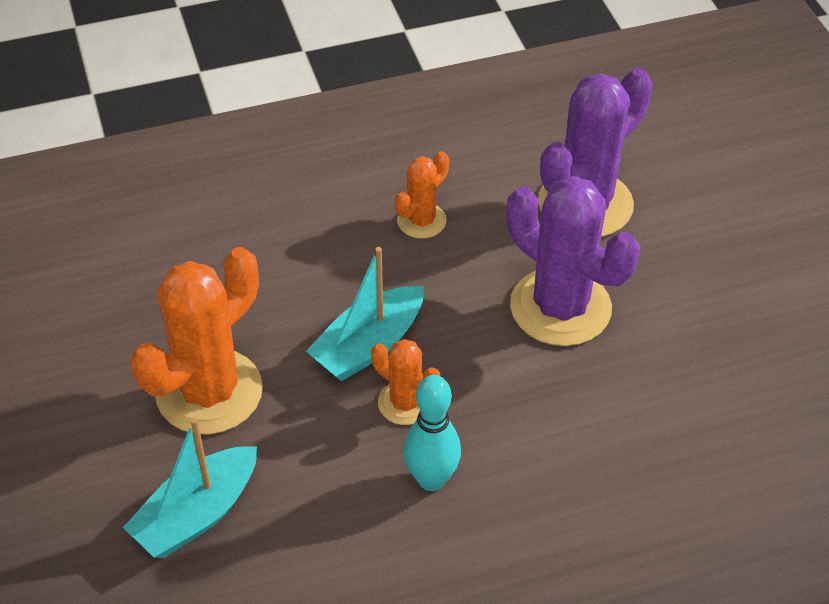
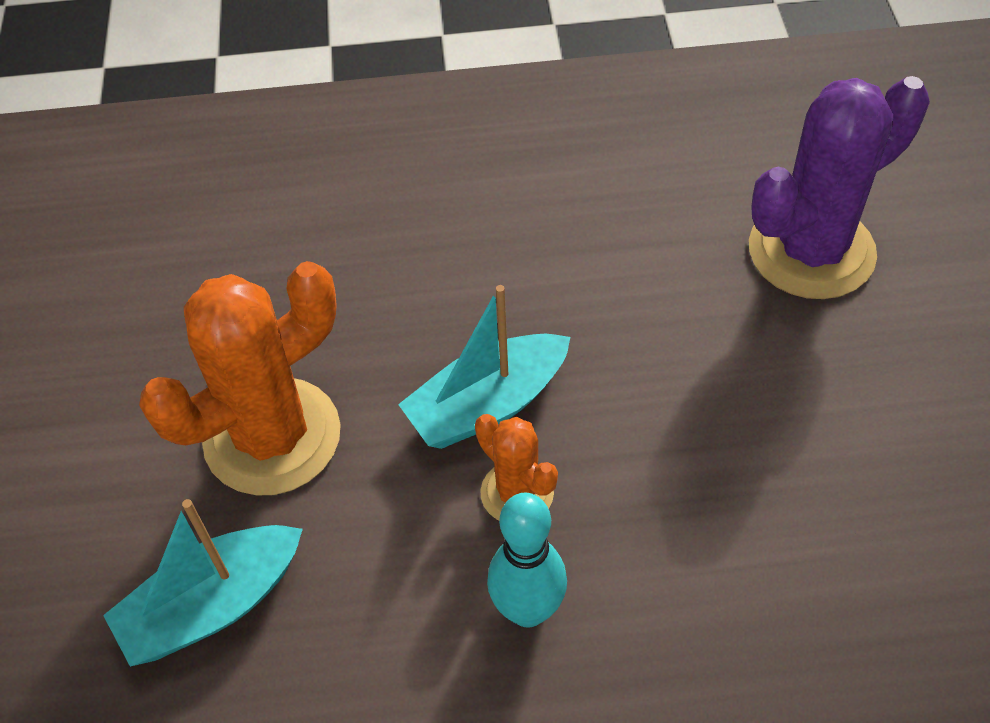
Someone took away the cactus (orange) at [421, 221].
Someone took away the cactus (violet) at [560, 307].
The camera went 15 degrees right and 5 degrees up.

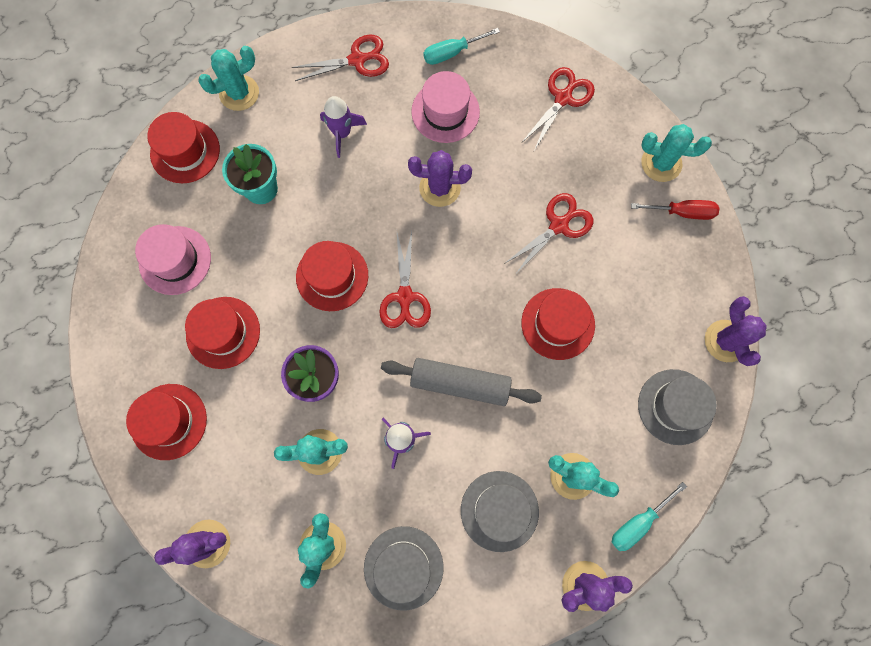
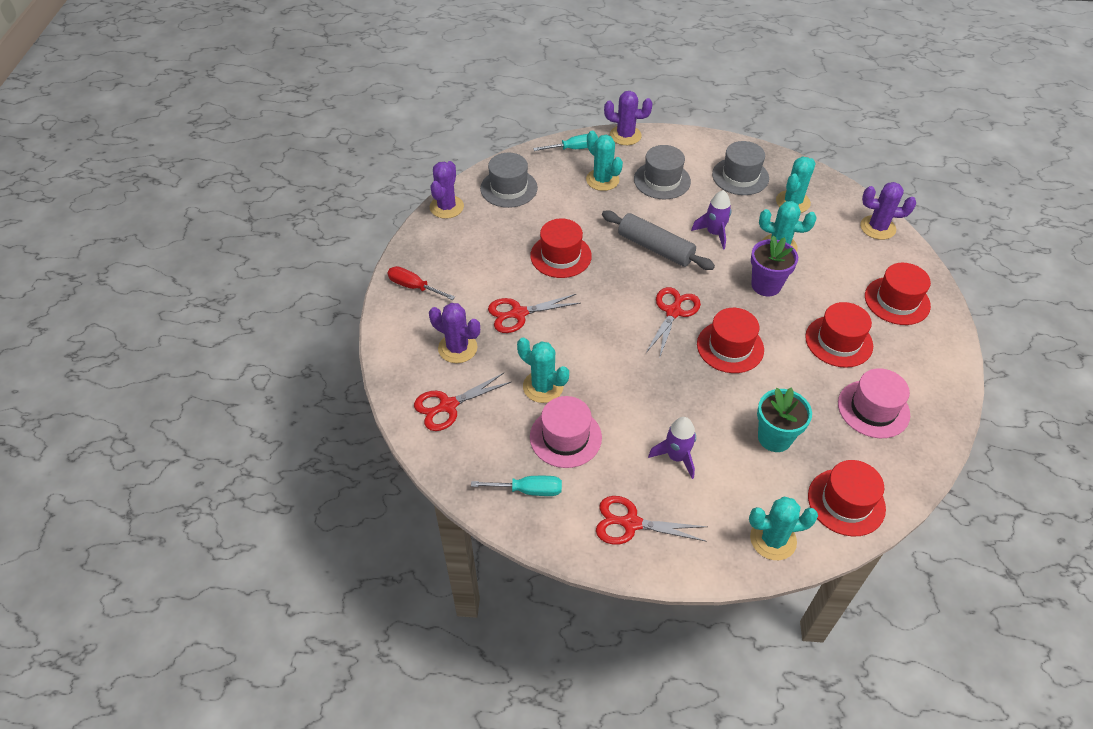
Someone carried the cactus (turquoise) from [661, 163] to [543, 387].
Someone carried the cactus (violet) from [440, 188] to [457, 348].
The camera went 155 degrees left and 25 degrees down.

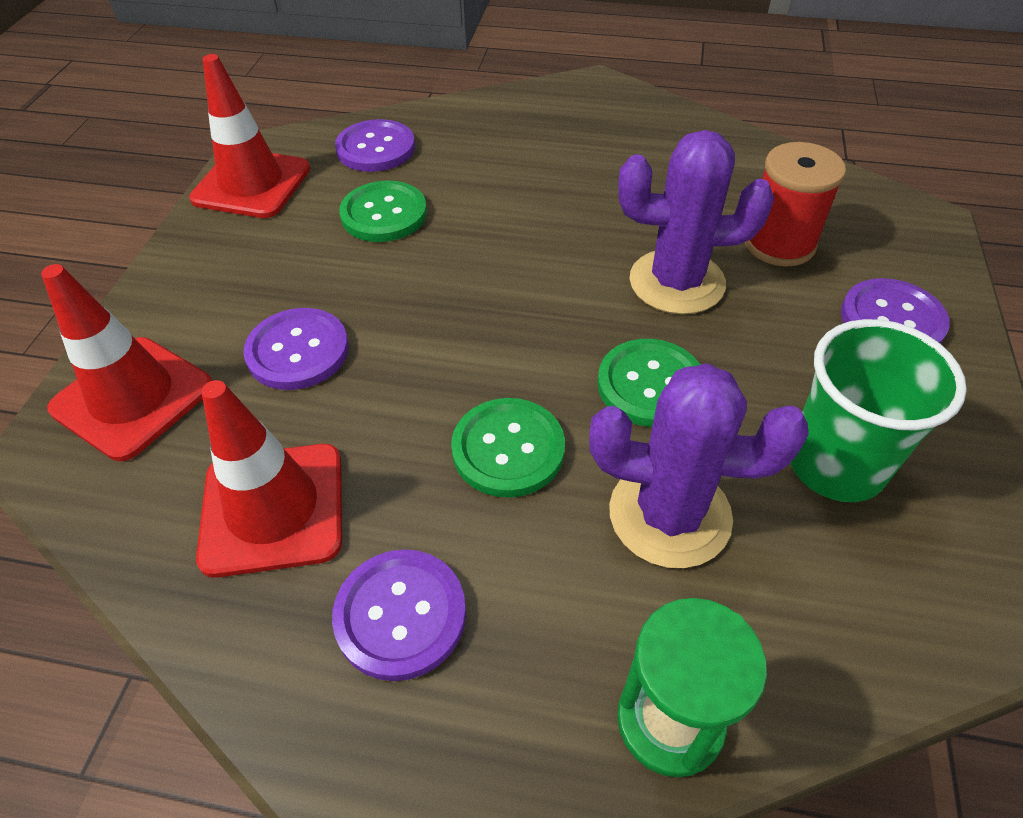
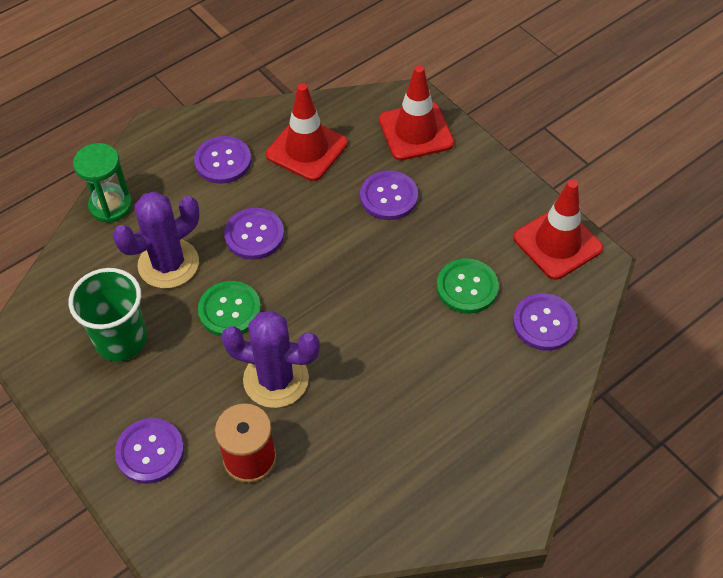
Someone rotated the cactus (violet) at [676, 282] by 60 degrees clockwise.
Someone repainted the bouton (vert) at [508, 449], which became the bouton (violet) at [254, 235].
The camera went 130 degrees right and 5 degrees up.

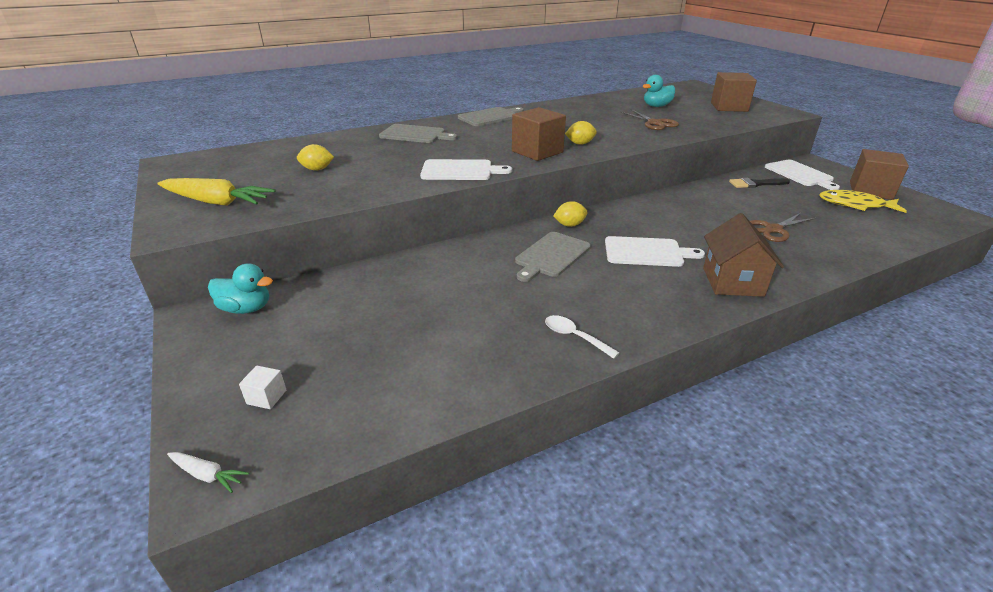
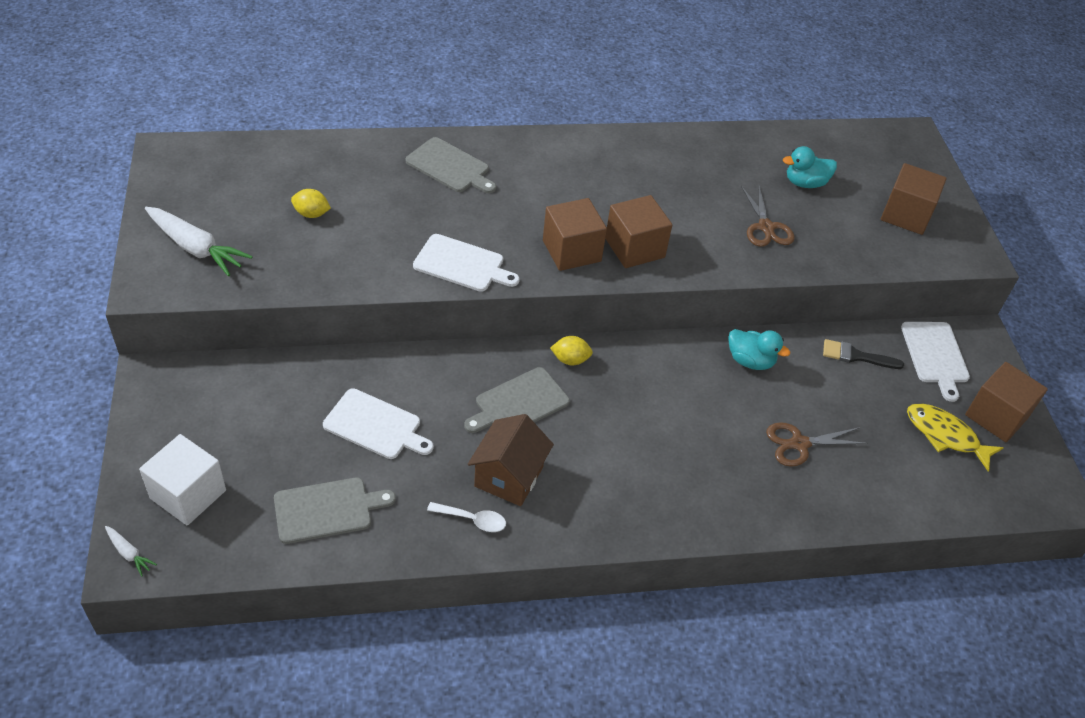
Someone carried the planche à découper (gris) from [490, 117] to [327, 510].
Someone swapped the citron (jaune) at [580, 143] for the cube (marron) at [634, 248].
Someone repainted the carotte (jaune) at [217, 202], which became the carotte (blanc) at [196, 248].
Someone carried the maison (marron) from [732, 282] to [509, 476].
Someone carried the planche à découper (blanc) from [647, 252] to [375, 426].
Someone carried the canard (turquoise) from [246, 309] to [750, 361].
Someone rotated the cuillère (blanc) at [574, 337] by 135 degrees clockwise.
Someone scaled the cube (blanc) at [266, 397] by 2.24.
The camera went 15 degrees right and 15 degrees up.

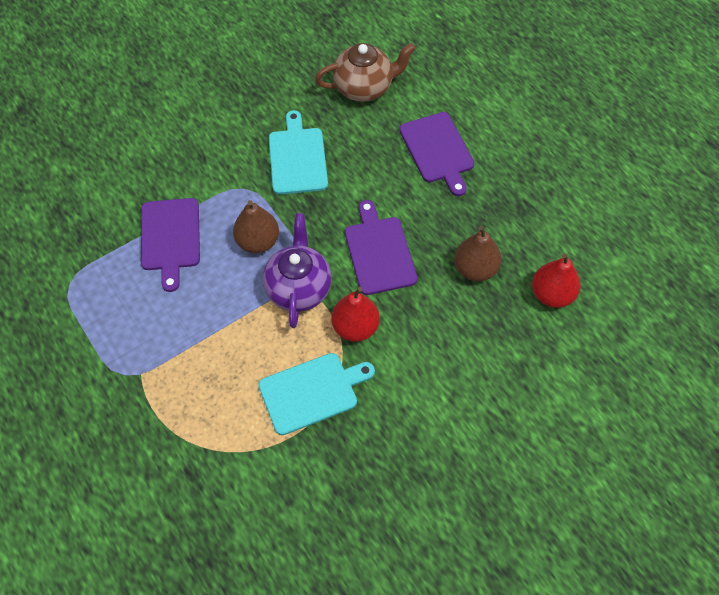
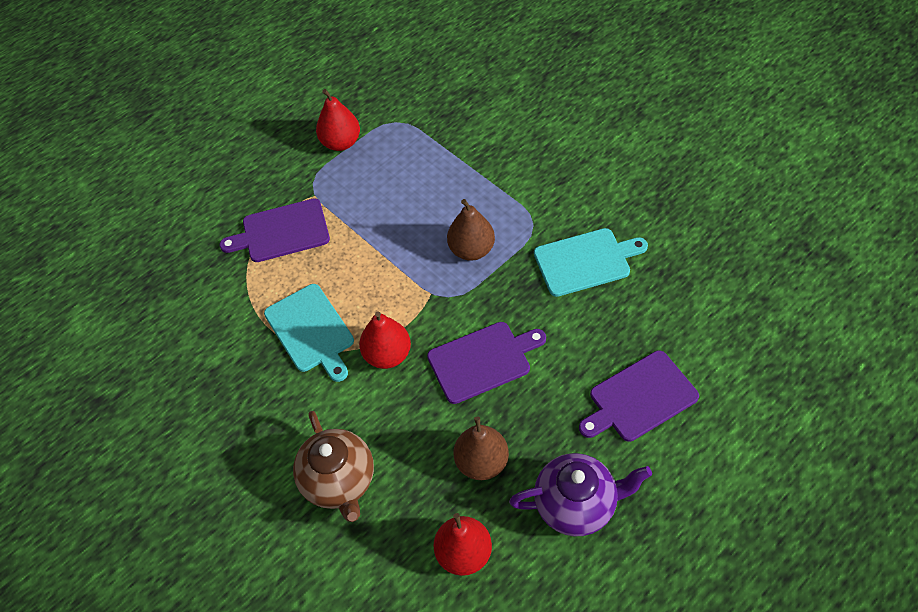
Someone carried the théière (marron) from [364, 88] to [339, 481].
Someone carried the planche à découper (violet) from [170, 238] to [282, 232].
Someone carried the théière (violet) from [298, 288] to [576, 504].
Someone put down the poire (rouge) at [341, 142].
The camera went 85 degrees right and 5 degrees down.

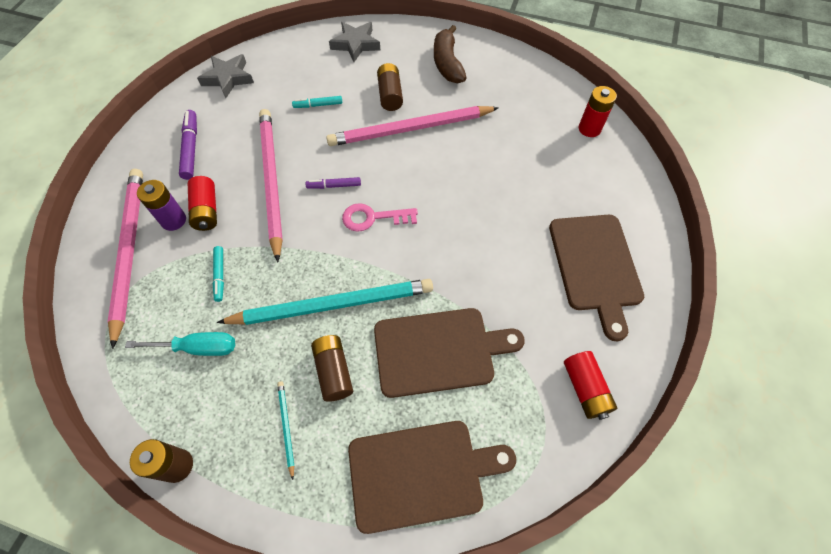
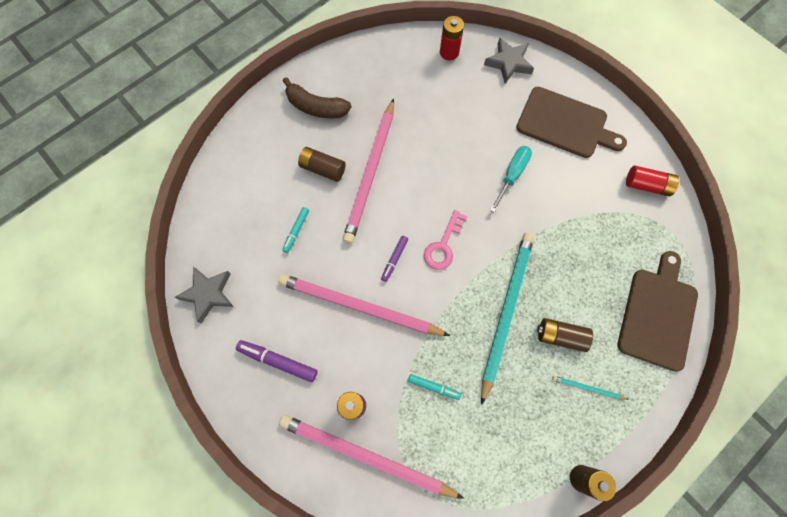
Someone carried the étoile (gris) from [355, 44] to [508, 63].
Someone took away the pile (rouge) at [206, 210].
Someone took away the planche à découper (marron) at [439, 351].
Someone carried the tournevis (turquoise) from [197, 348] to [512, 175].
The camera went 60 degrees left and 10 degrees up.

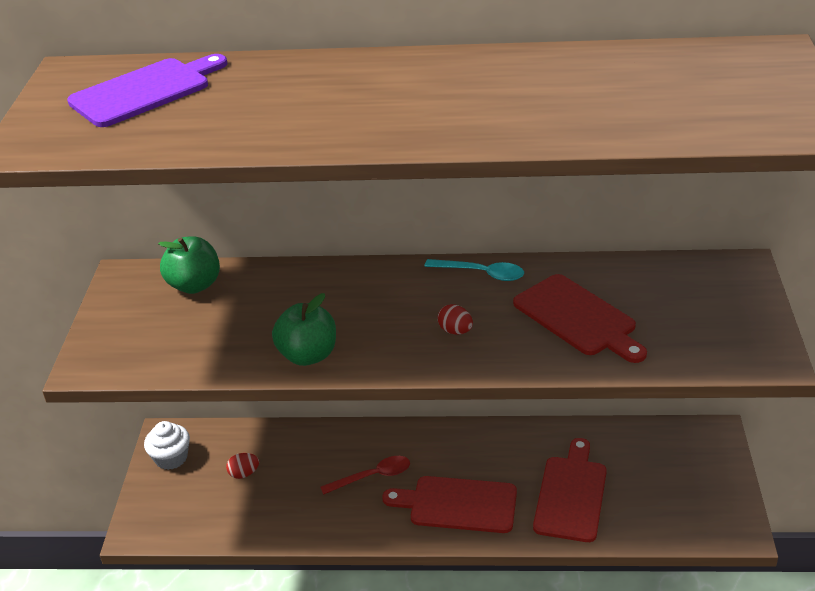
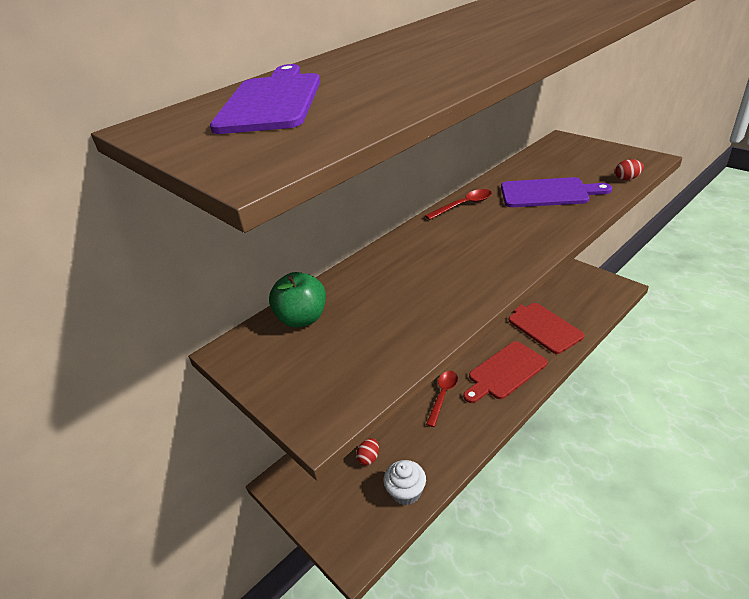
Someone repainted the cuillère (turquoise) at [482, 273], which became the cuillère (rouge) at [464, 205].
Someone repainted the planche à découper (rouge) at [578, 318], which became the planche à découper (violet) at [548, 193].
Someone took away the pomme (vert) at [308, 355].
Someone carried the œuf (rouge) from [455, 331] to [627, 179].
Someone carried the muffin (blanc) from [171, 458] to [406, 492].
The camera went 45 degrees left and 0 degrees up.

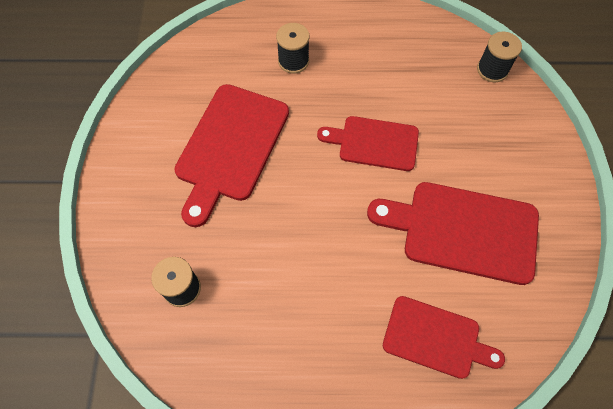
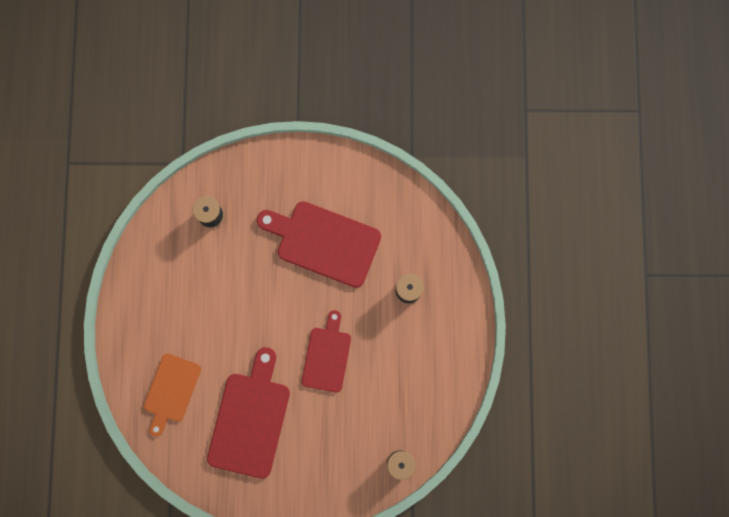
Someone repainted the planche à découper (rouge) at [436, 338], which became the planche à découper (orange) at [171, 391].
The camera went 90 degrees right and 15 degrees up.

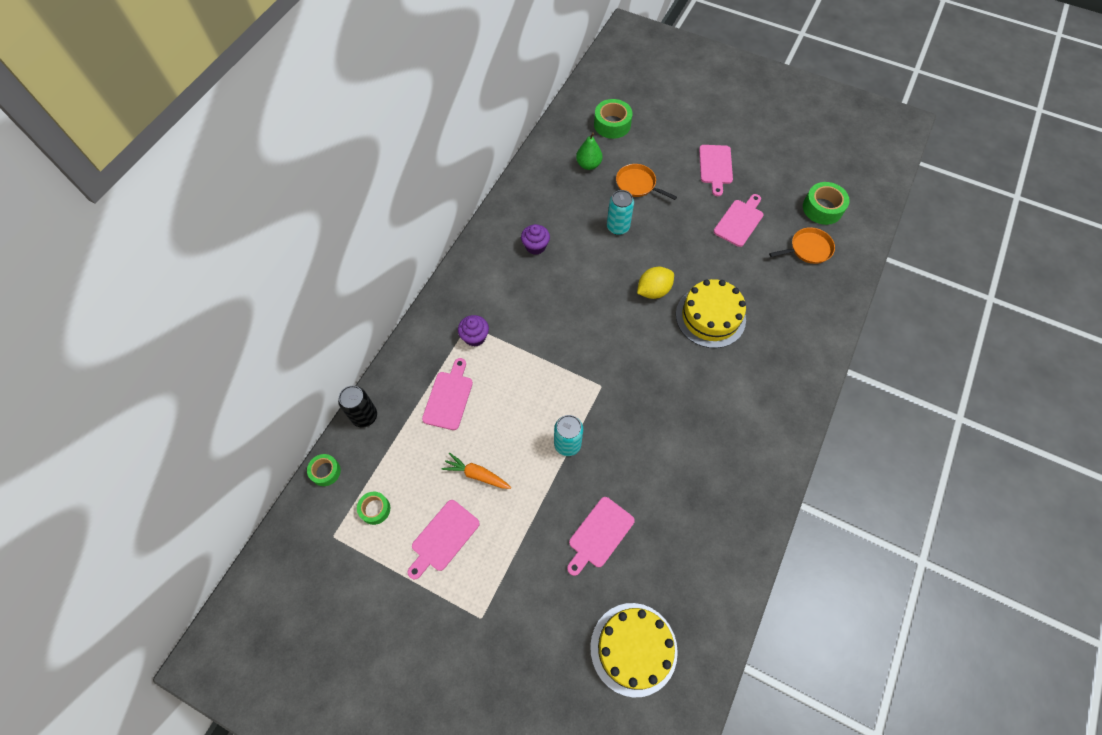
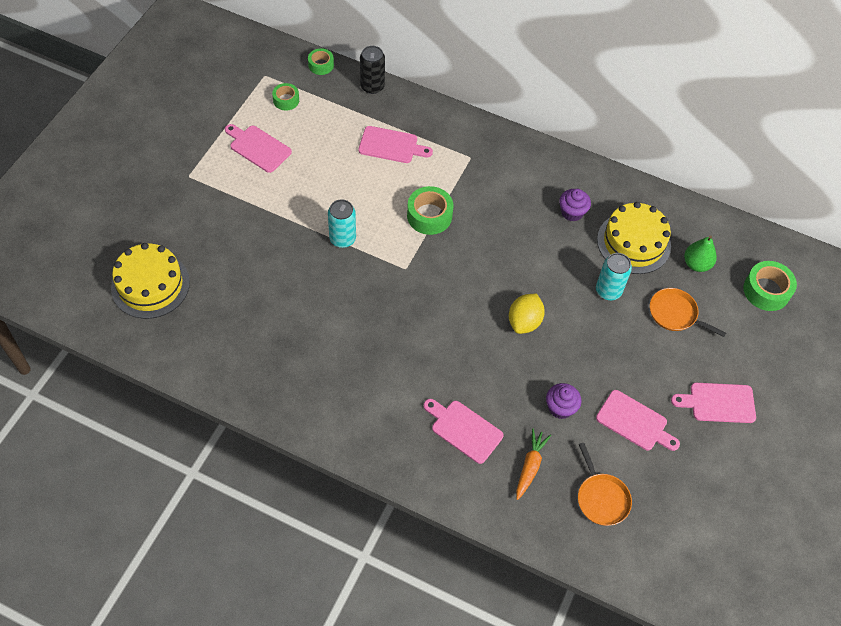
Someone rotated the poêle (orange) at [637, 184] by 90 degrees counterclockwise.
Someone carried the ruban adhésif (vert) from [822, 208] to [429, 216].
Someone rotated the citron (jaune) at [653, 291] by 60 degrees clockwise.
Someone carried the gâteau (jaune) from [710, 317] to [633, 242].
Someone carried the muffin (violet) from [475, 337] to [560, 408].
Someone carried the carotte (orange) from [477, 475] to [530, 466].
Someone carried the planche à découper (rose) from [599, 534] to [464, 430].
The camera went 85 degrees right and 5 degrees down.

